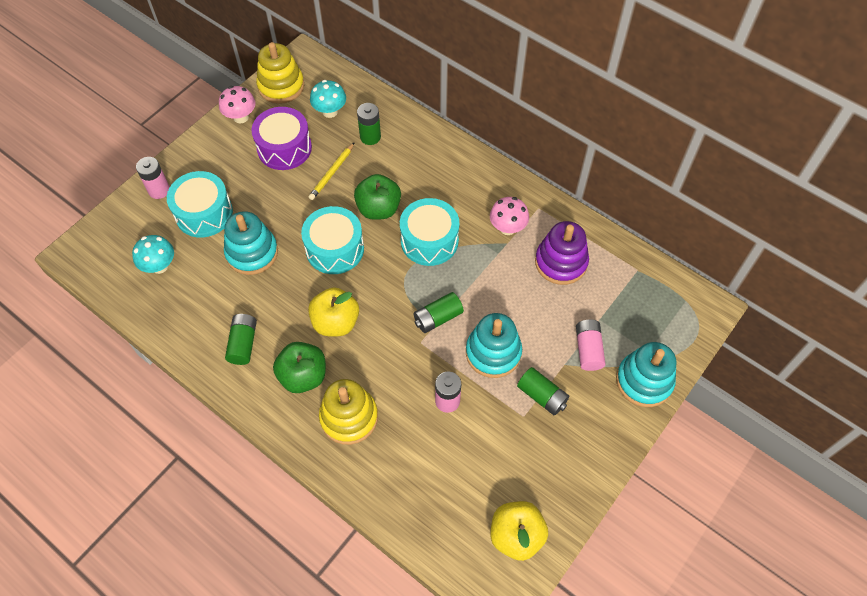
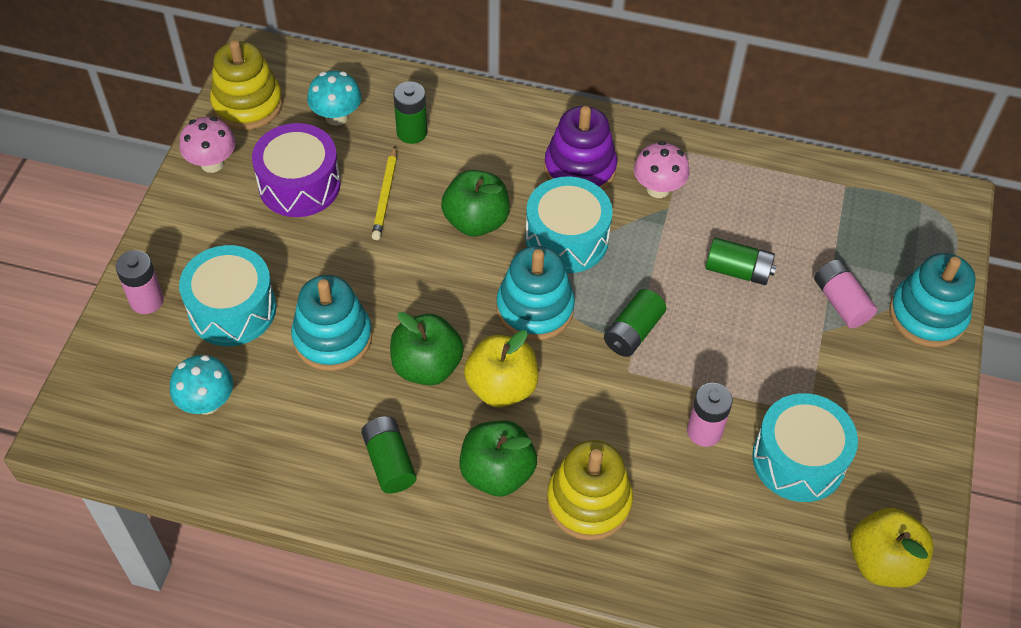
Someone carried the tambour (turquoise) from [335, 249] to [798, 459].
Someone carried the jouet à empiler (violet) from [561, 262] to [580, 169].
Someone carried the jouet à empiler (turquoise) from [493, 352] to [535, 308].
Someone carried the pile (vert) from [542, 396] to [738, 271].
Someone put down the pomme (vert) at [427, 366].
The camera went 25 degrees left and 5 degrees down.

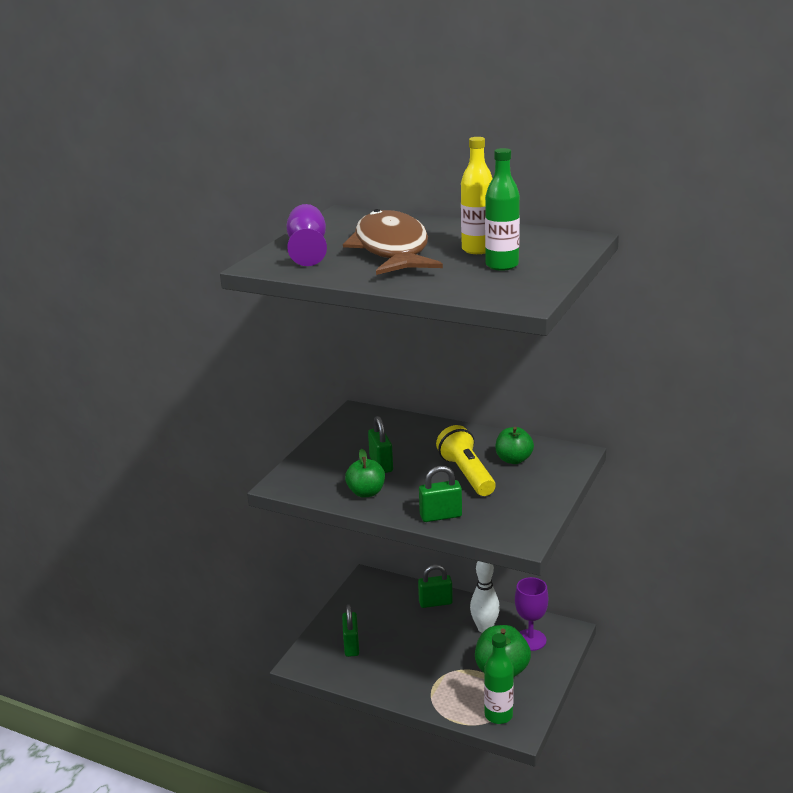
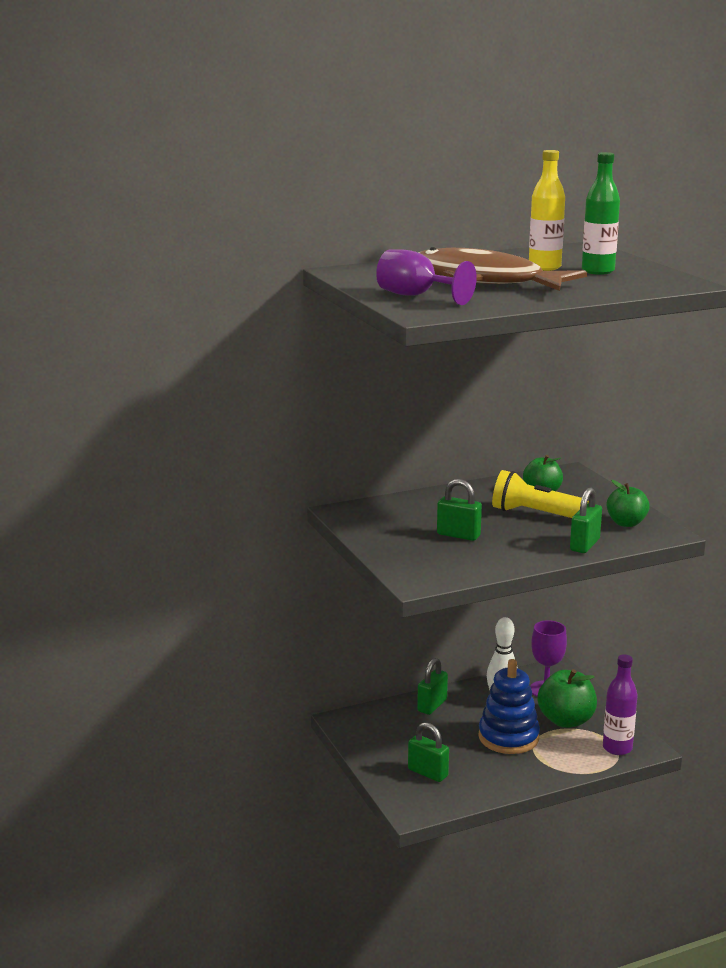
Someone carried the pomme (vert) from [366, 492] to [626, 523].
Someone repainted the bouteille (vert) at [498, 715], which became the bouteille (violet) at [617, 748].
Someone put down the jouet à empiler (bleu) at [508, 737].
The camera went 50 degrees left and 5 degrees down.

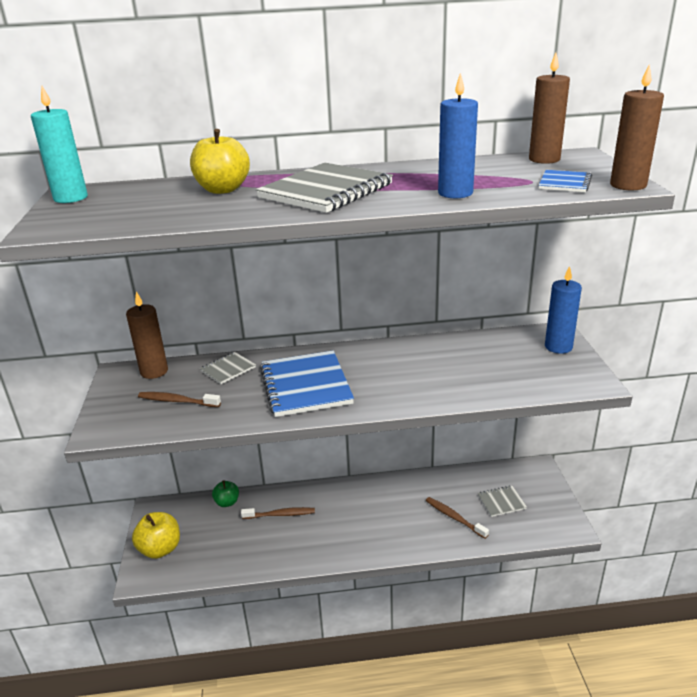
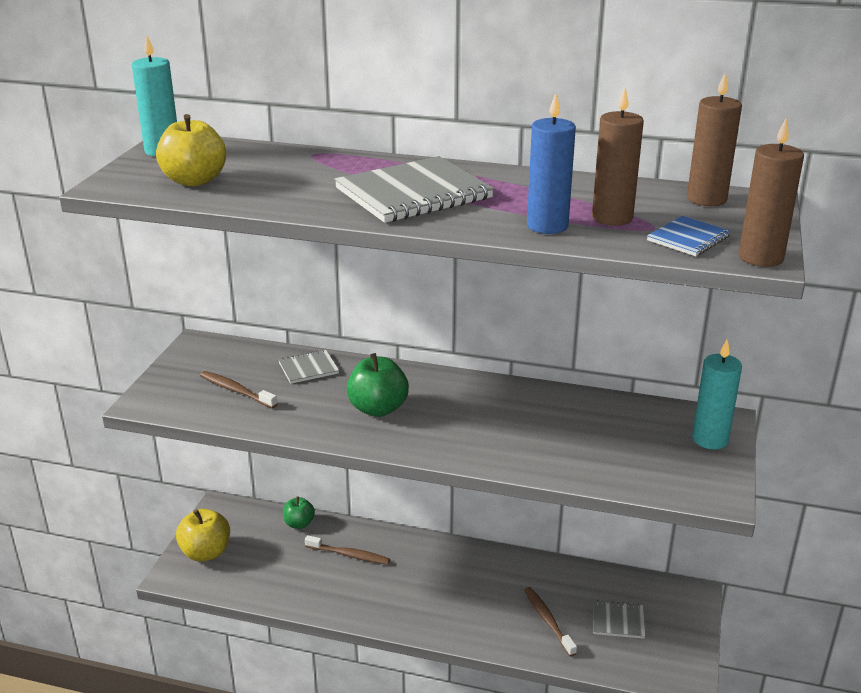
Someone carried the pomme (jaune) from [223, 189] to [194, 180].
Someone repainted the bougie (bleu) at [558, 347], which became the bougie (turquoise) at [710, 439].
Someone carried the bougie (marron) from [154, 371] to [612, 218].
Someone swapped the carnet (bleu) at [306, 385] for the pomme (vert) at [378, 409].
The camera went 20 degrees right and 0 degrees up.

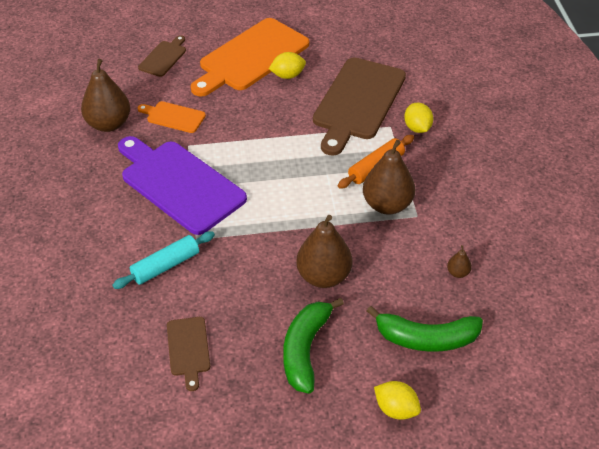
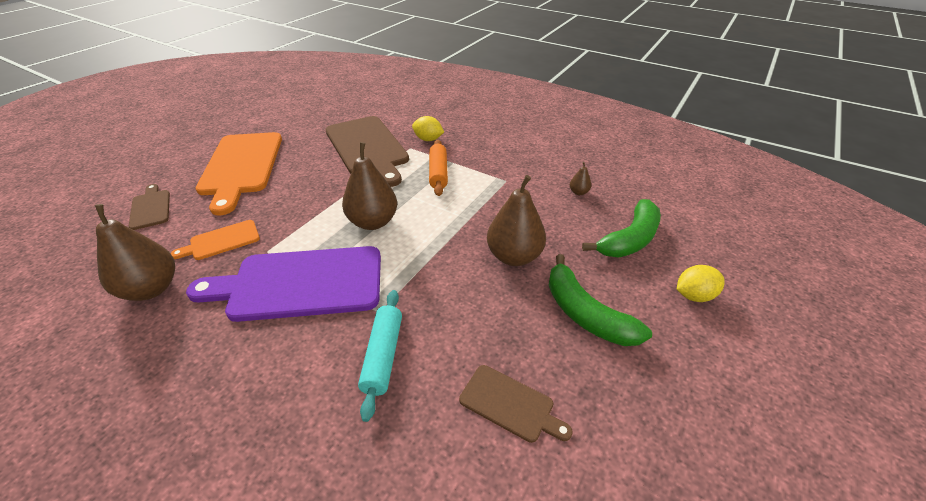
Someone took away the citron (jaune) at [287, 75].
Someone carried the poire (marron) from [387, 205] to [373, 222].
The camera went 50 degrees left and 5 degrees down.

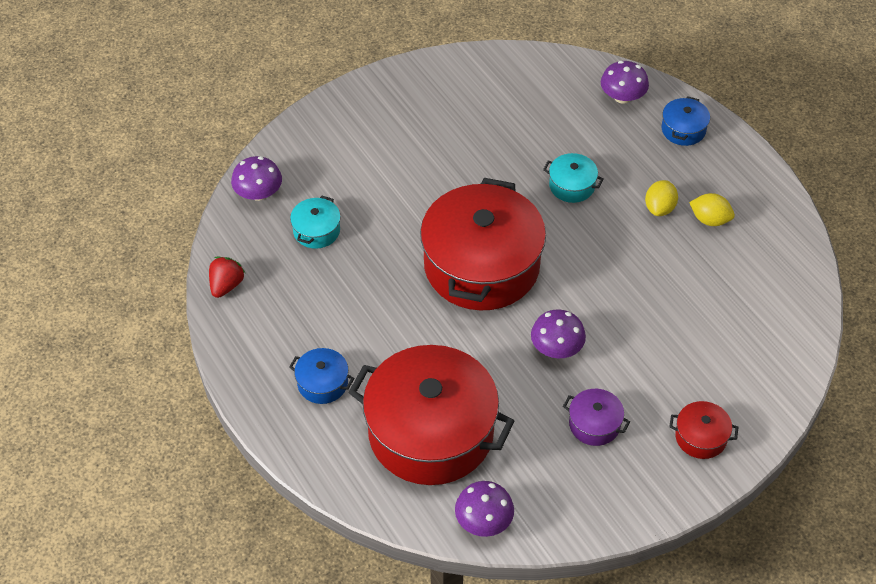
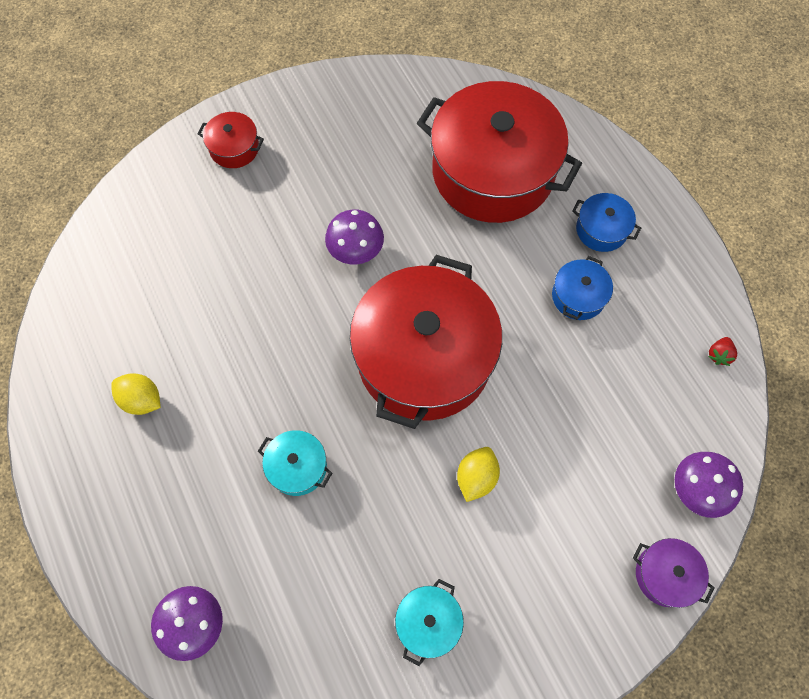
Someone carried the marmite (bleu) from [683, 129] to [578, 296].
Someone carried the citron (jaune) from [659, 208] to [476, 477].
Someone carried the marmite (turquoise) from [316, 231] to [428, 622].
Someone scaled the fraise (rouge) at [226, 285] by 0.64.
Someone carried the marmite (violet) from [594, 424] to [665, 575].
Someone took away the champignon (violet) at [483, 521].
The camera went 175 degrees left and 15 degrees up.

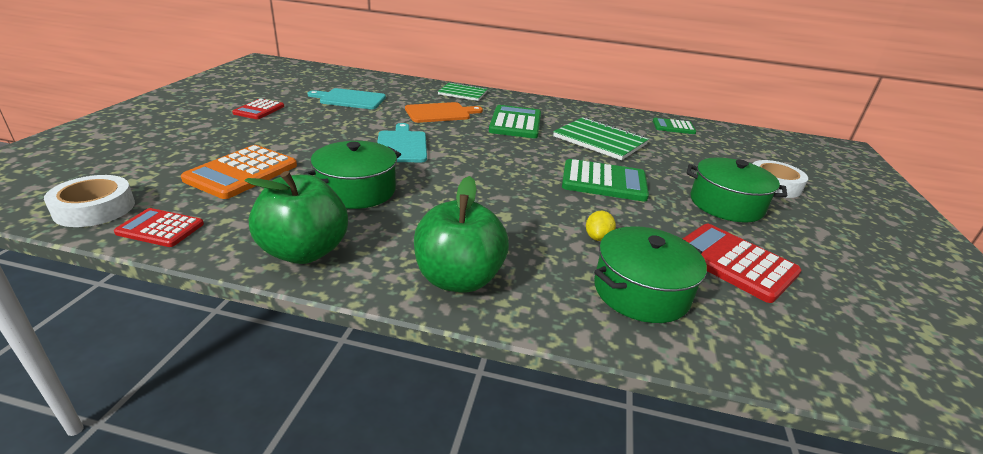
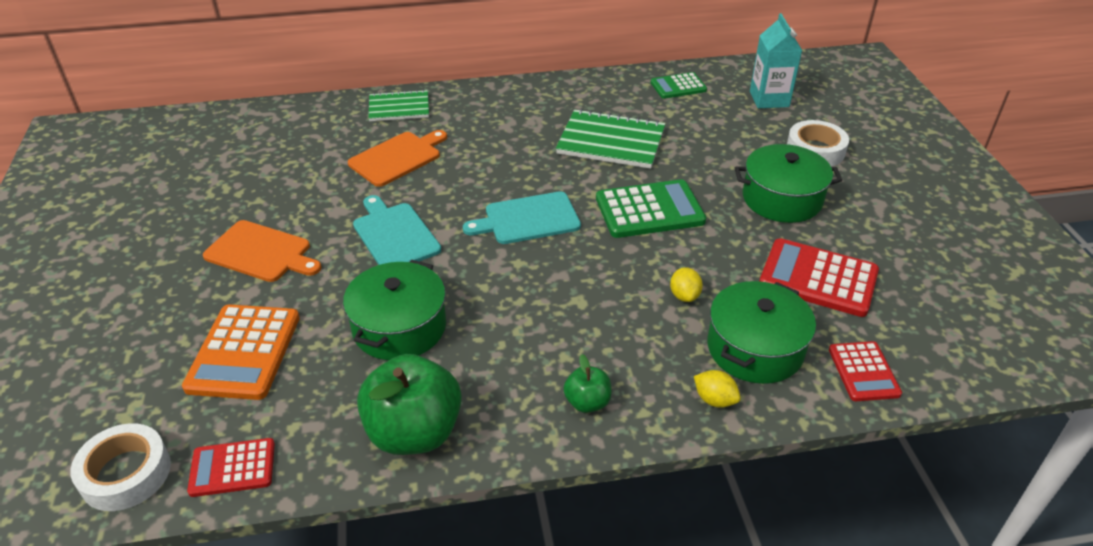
Someone carried the planche à découper (turquoise) from [350, 99] to [528, 219].
Someone carried the calculatrice (rouge) from [259, 110] to [863, 372].
Someone took away the calculatrice (vert) at [515, 123].
Someone scaled the pomme (vert) at [458, 279] by 0.49.
Someone put down the brique de lait (turquoise) at [769, 99].
Someone put down the planche à découper (orange) at [261, 252].
Someone put down the citron (jaune) at [714, 400].
The camera went 20 degrees left and 10 degrees up.

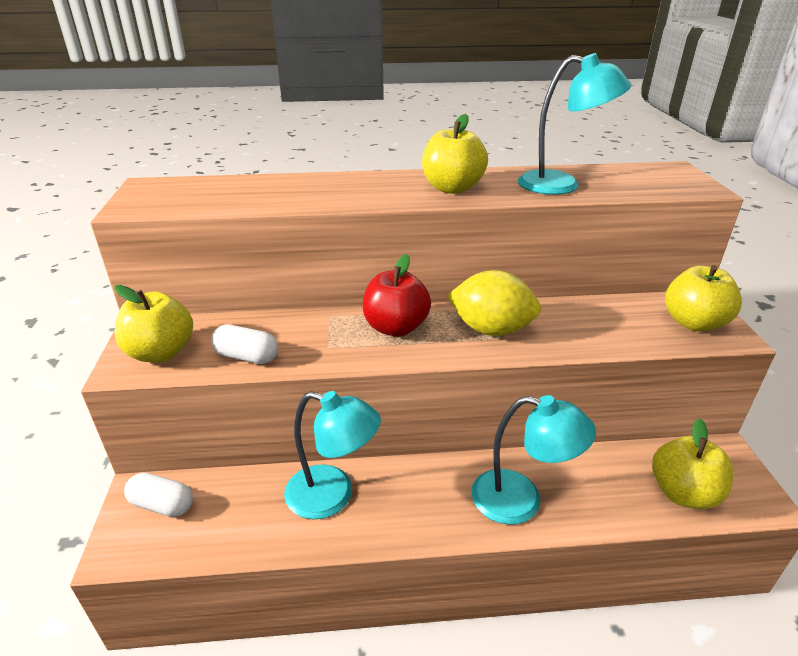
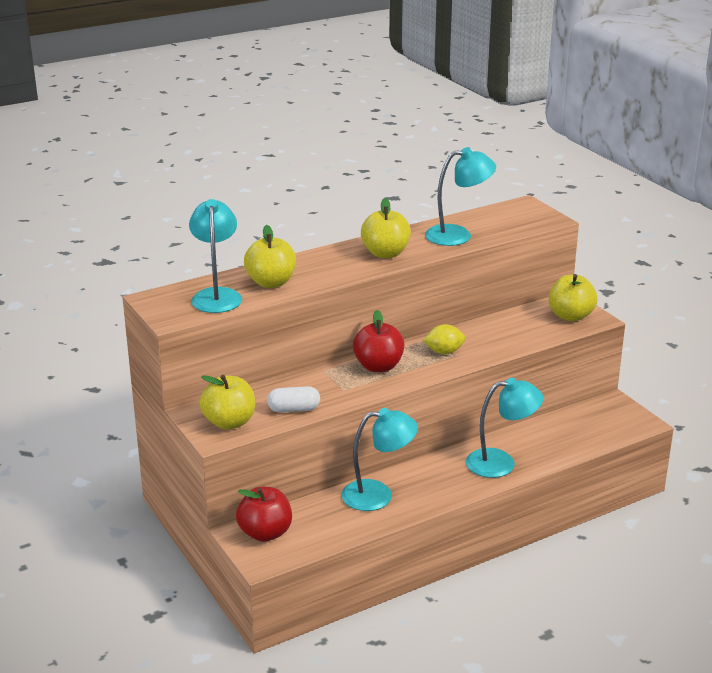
Someone scaled the citron (jaune) at [491, 329] by 0.63.
Someone carried the pomme (jaune) from [683, 493] to [271, 282].
Someone swapped the gélule (blanc) at [162, 505] for the pomme (rouge) at [265, 533].
Someone put down the lampe (turquoise) at [217, 295].
The camera went 25 degrees left and 5 degrees down.

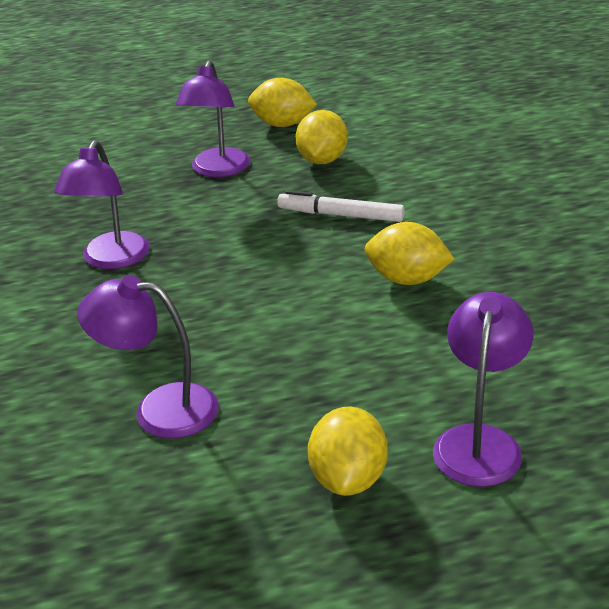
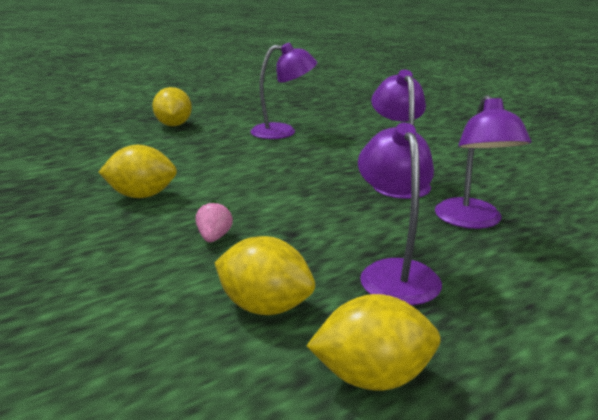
Someone rotated the citron (jaune) at [322, 160] by 60 degrees counterclockwise.
Someone swapped the feutre (blanc) at [340, 215] for the fraise (rose) at [214, 237].
Someone carried the lampe (violet) from [479, 441] to [472, 221].
The camera went 160 degrees right and 10 degrees down.

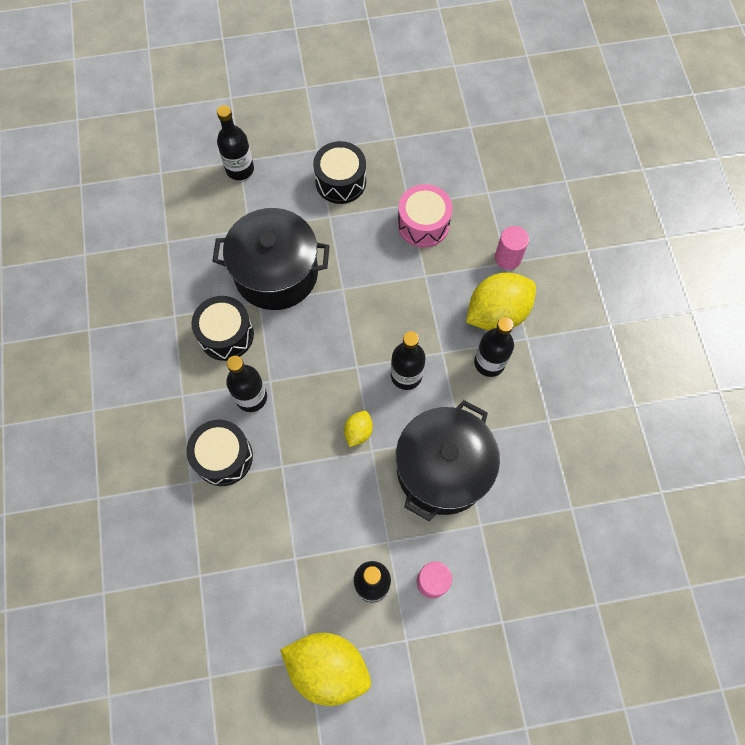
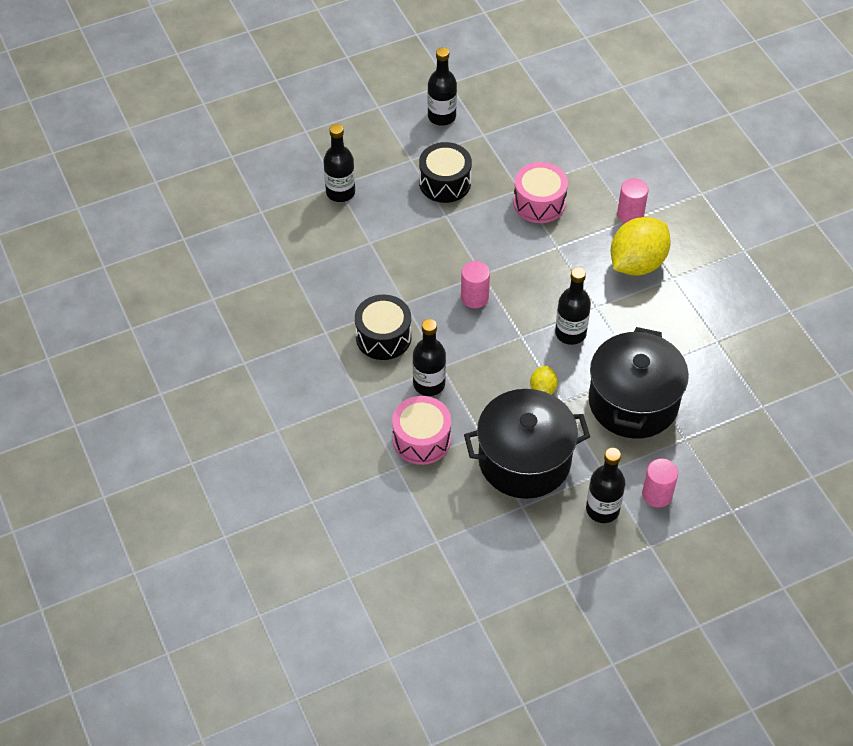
Someone carried the marmite (noir) from [276, 273] to [524, 460].
Someone carried the bouteille (noir) from [489, 363] to [441, 116].
Someone repainted the tambour (noir) at [223, 457], which became the tambour (rose) at [421, 439].
Someone took away the citron (jaune) at [328, 667].
Someone put down the cylindre (rose) at [474, 297].
The camera went 15 degrees left and 15 degrees down.

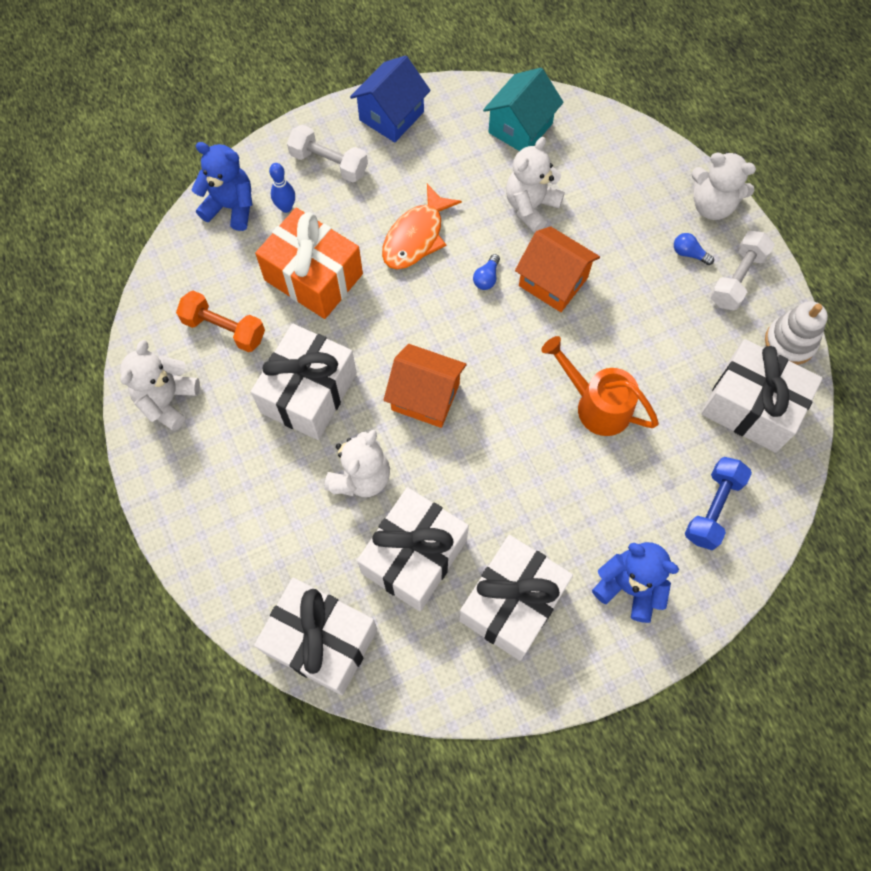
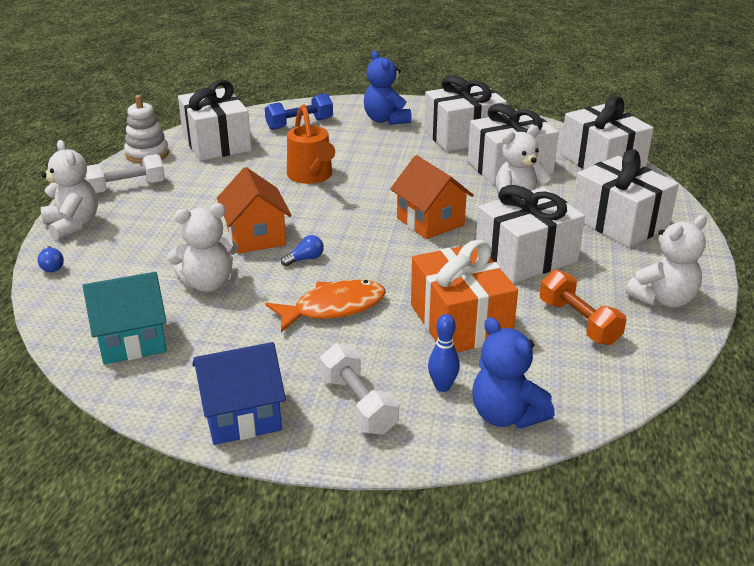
Someone carried the ampoule (bleu) from [689, 254] to [52, 266].
Someone put down the cadeau (blanc) at [619, 222].
The camera went 145 degrees left and 35 degrees down.

